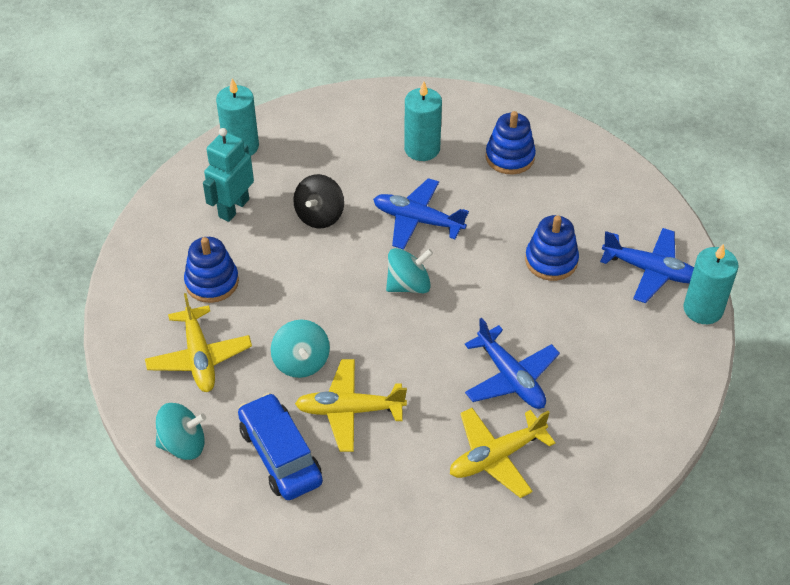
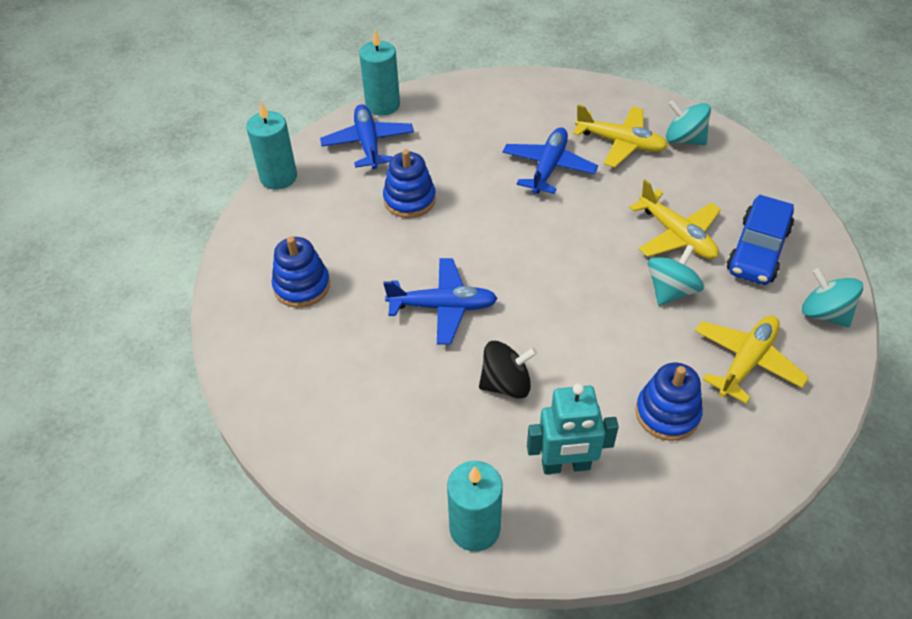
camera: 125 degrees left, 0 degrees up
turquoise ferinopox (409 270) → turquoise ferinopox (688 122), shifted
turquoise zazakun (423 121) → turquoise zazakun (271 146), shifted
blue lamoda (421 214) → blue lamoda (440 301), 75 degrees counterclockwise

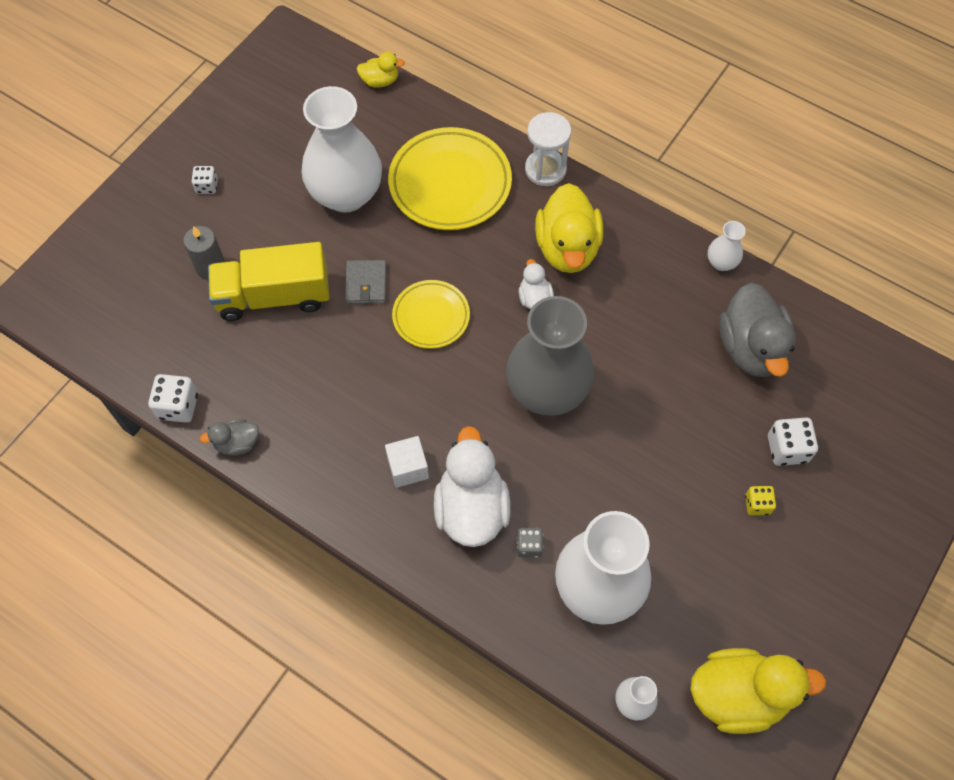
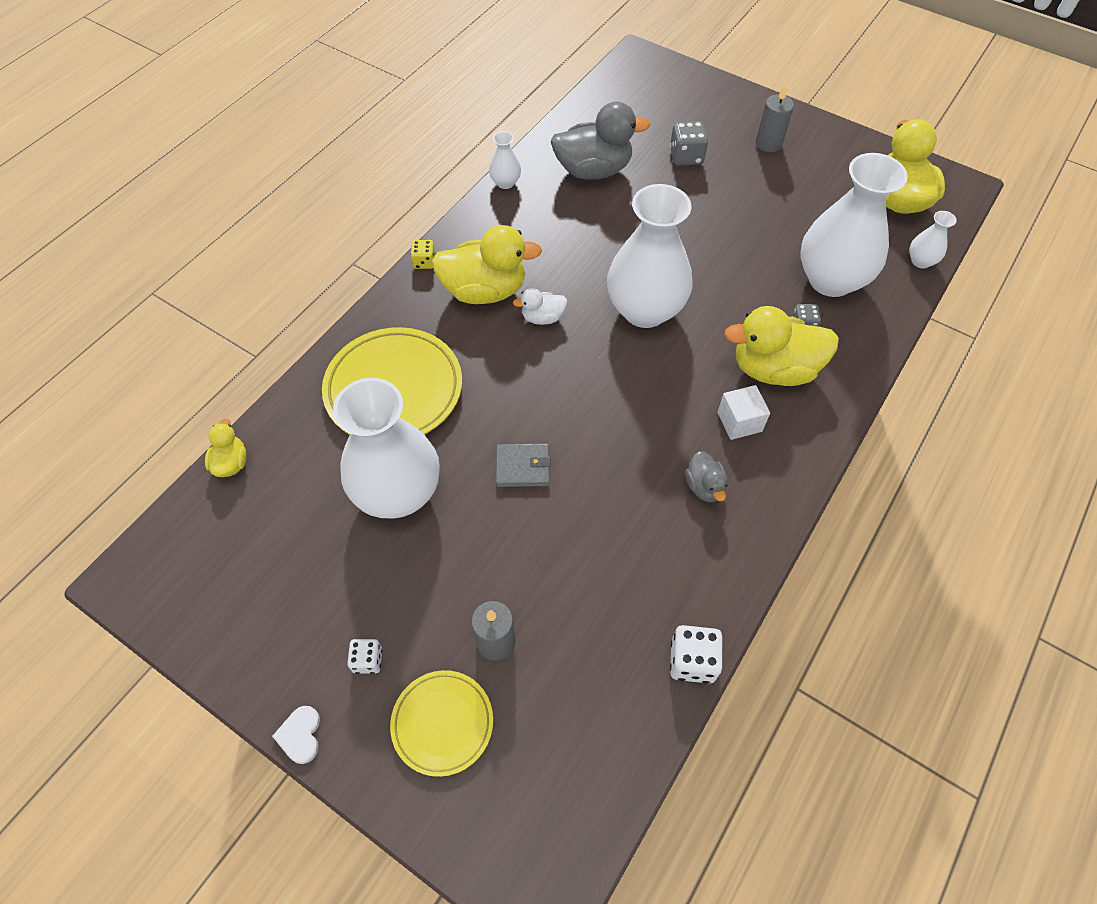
camera: 90 degrees left, 5 degrees down
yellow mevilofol (268 281) → -
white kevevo (548 149) → -
- → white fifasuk (296 735)
- → grey zazakun (775 119)
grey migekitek (229 437) → grey migekitek (706 476), shifted
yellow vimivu (431 314) → yellow vimivu (441 723), shifted
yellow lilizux (760 500) → yellow lilizux (423 254), shifted
white migekitek (472 486) → yellow migekitek (781 346)
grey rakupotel (550 356) → white rakupotel (649 256)
white lilizux (793 442) → grey lilizux (689 143)

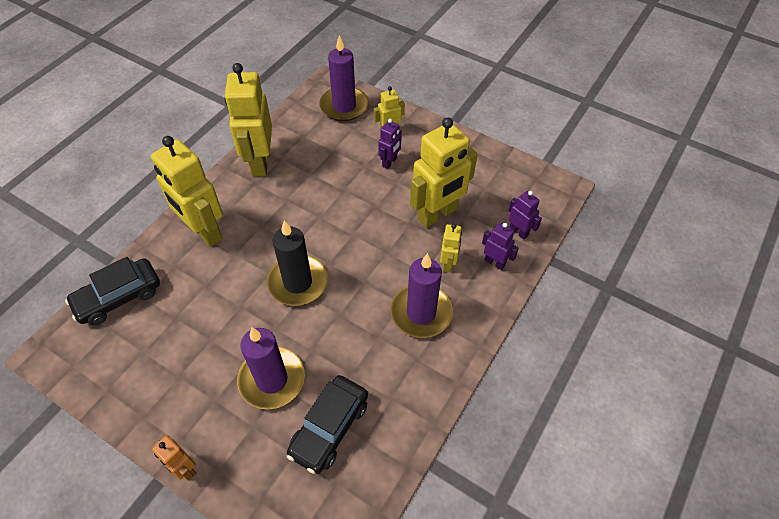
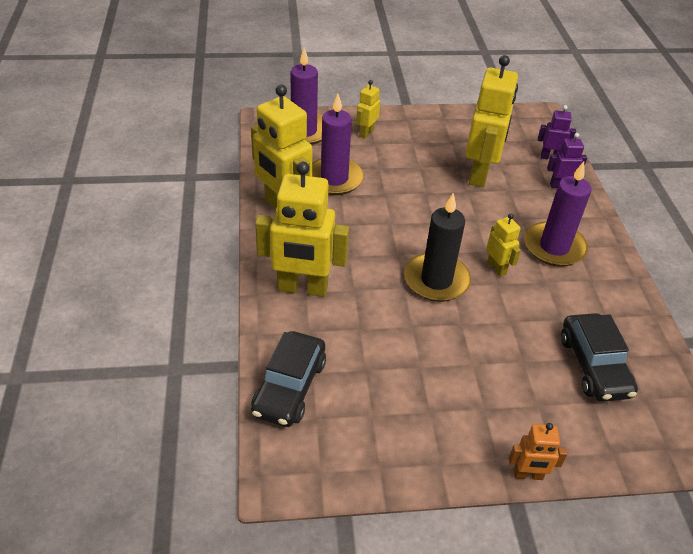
camera: 40 degrees left, 10 degrees down
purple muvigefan (390 144) → -
purple zazakun (271 368) → purple zazakun (338 144), shifted
yellow muvigefan (451 248) → yellow muvigefan (503 245), shifted

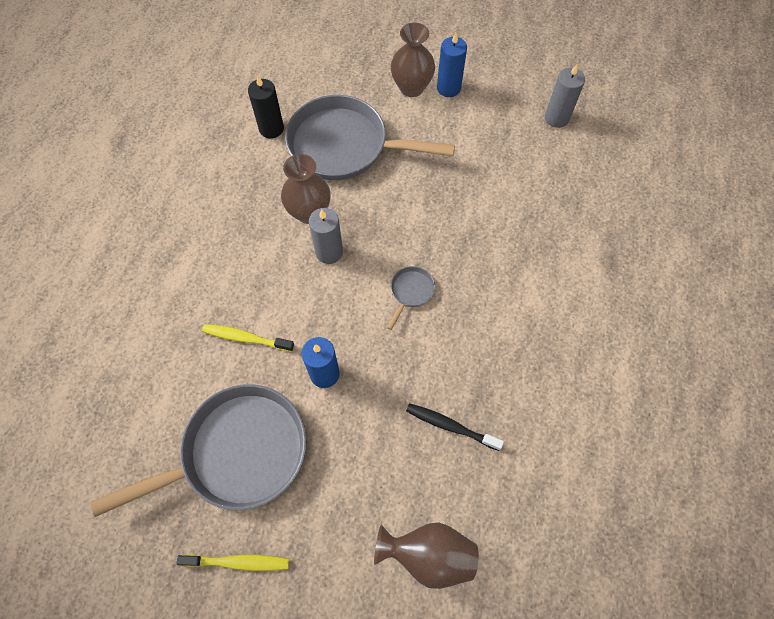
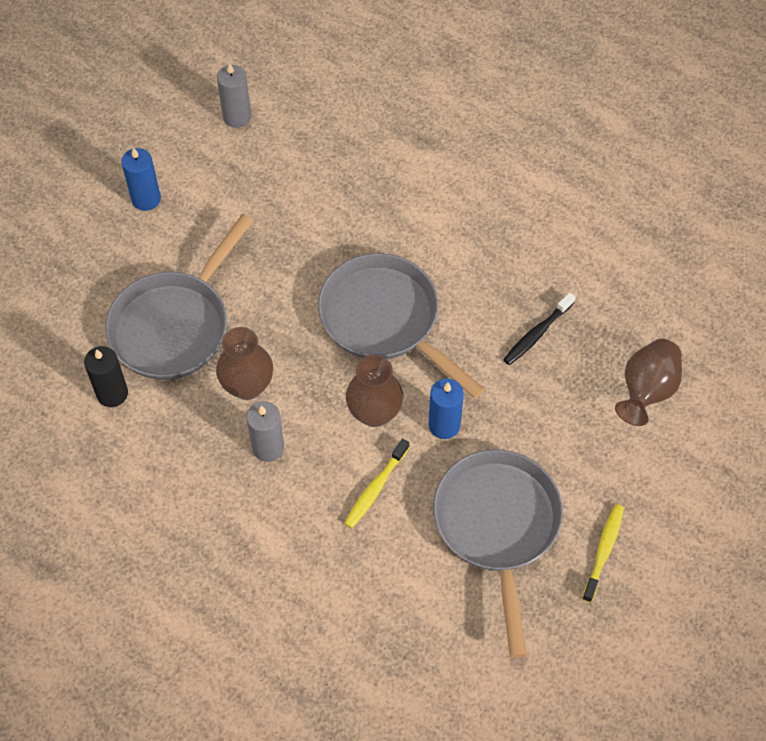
camera: 70 degrees left, 5 degrees down
grey zazakun (326 236) → grey zazakun (265 431), shifted
brown rakupotel (413 59) → brown rakupotel (374 391), shifted
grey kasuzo (411 298) → grey kasuzo (401 326), x2.50

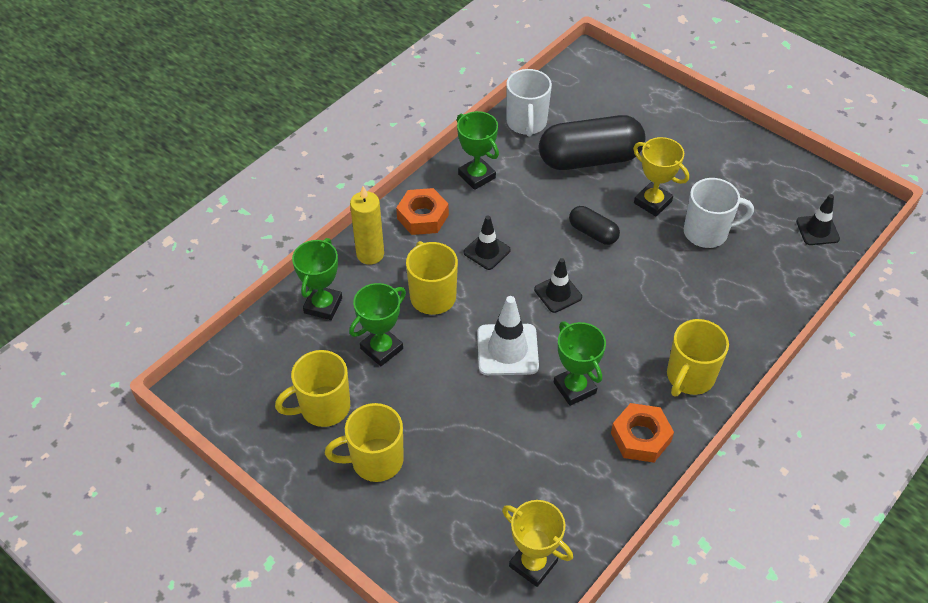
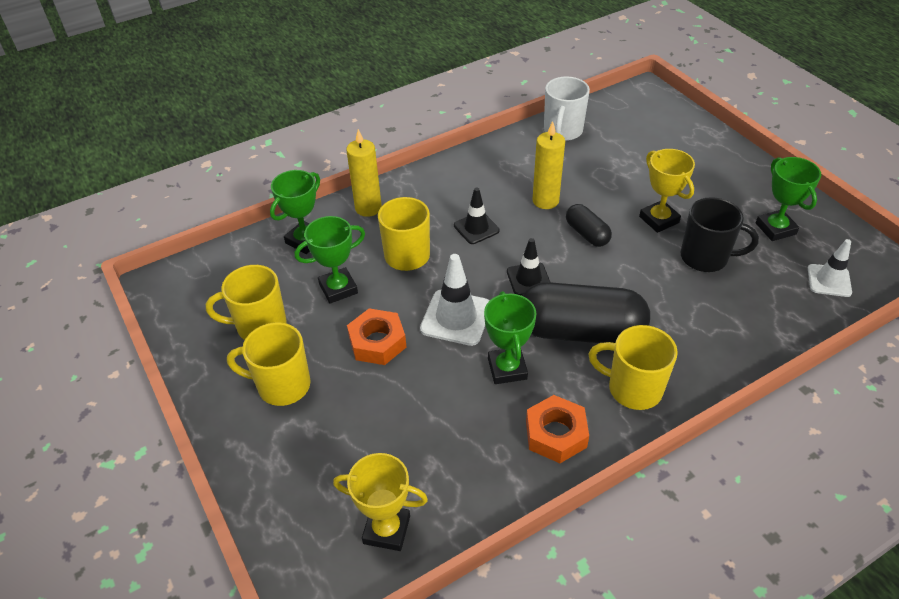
camera: 20 degrees right, 5 degrees down
- → yellow zazakun (548 165)
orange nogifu (422 211) → orange nogifu (376 337), shifted
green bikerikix (478 150) → green bikerikix (788 199), shifted
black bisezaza (592 142) → black bisezaza (586 312), shifted
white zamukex (719 213) → black zamukex (720 234)
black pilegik (818 219) → white pilegik (830 268)
yellow bikerikix (537 543) → yellow bikerikix (380 502), 45 degrees counterclockwise
yellow zamukex (698 357) → yellow zamukex (633 367), 60 degrees clockwise

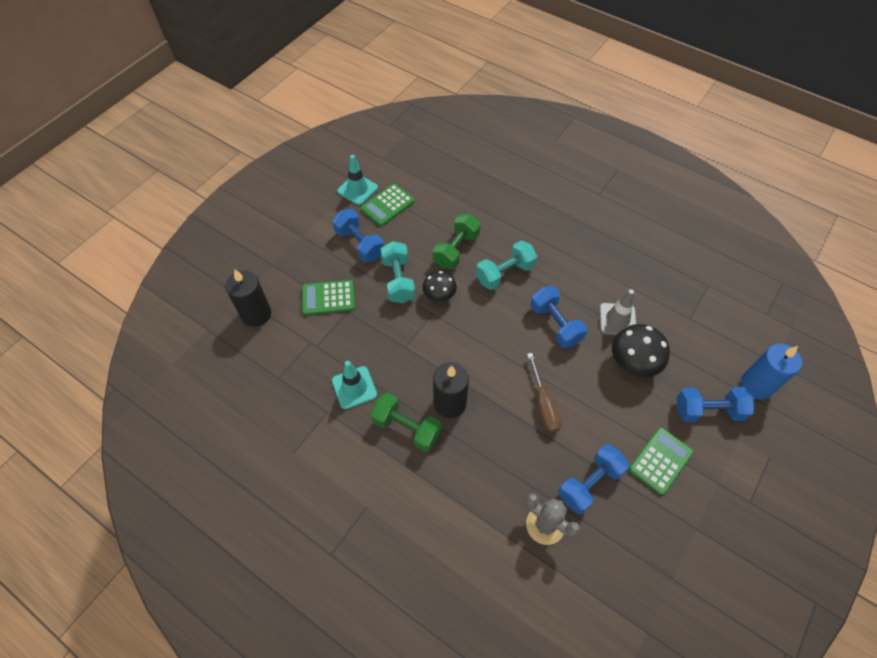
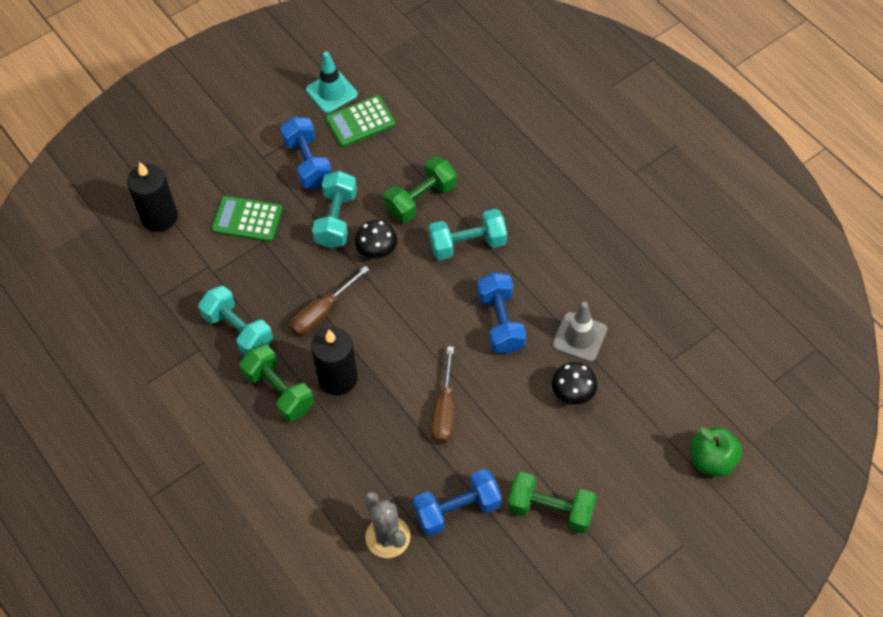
camera: 20 degrees right, 0 degrees up
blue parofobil (715 404) → -
- → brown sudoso (329 300)
turquoise pilegik (354 385) → turquoise parofobil (235 320)
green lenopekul (661 461) → green parofobil (552 503)
blue zazakun (771 371) → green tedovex (716 452)
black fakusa (641 350) → black fakusa (575 383), x0.65

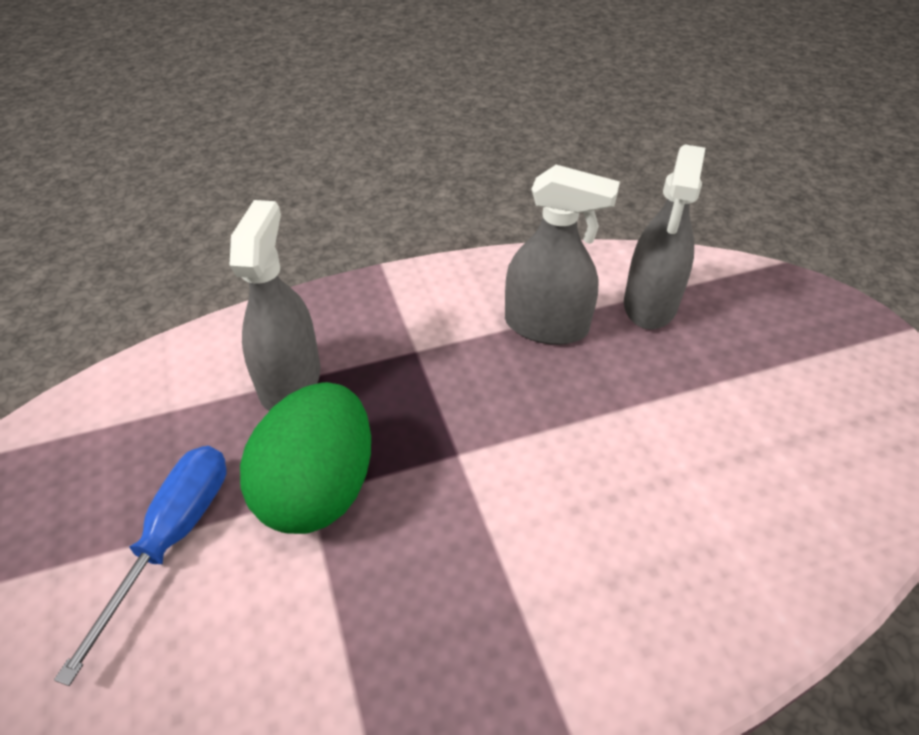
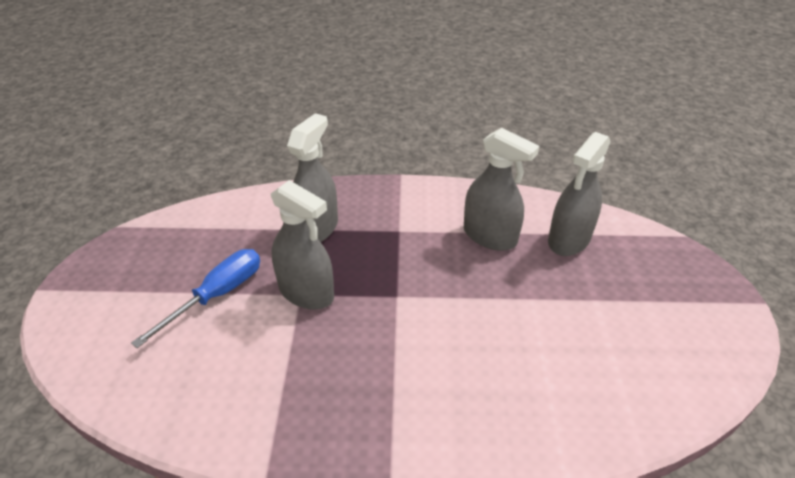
camera: 20 degrees right, 5 degrees down
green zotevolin (305 458) → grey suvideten (302 245)

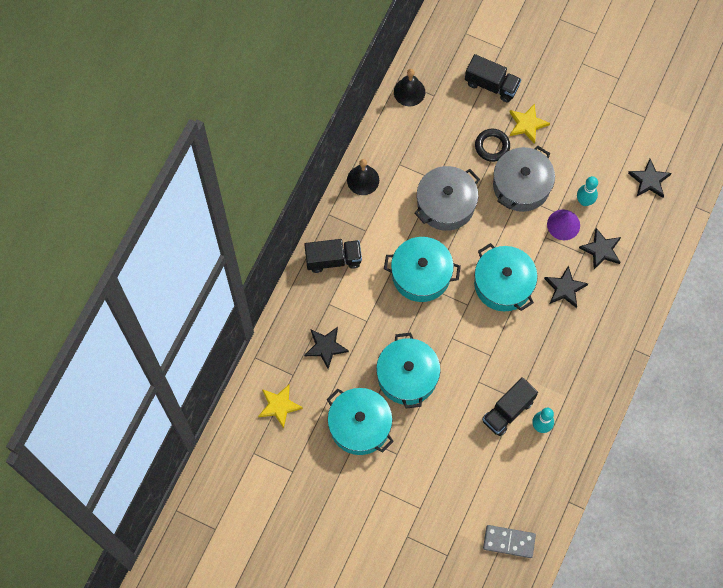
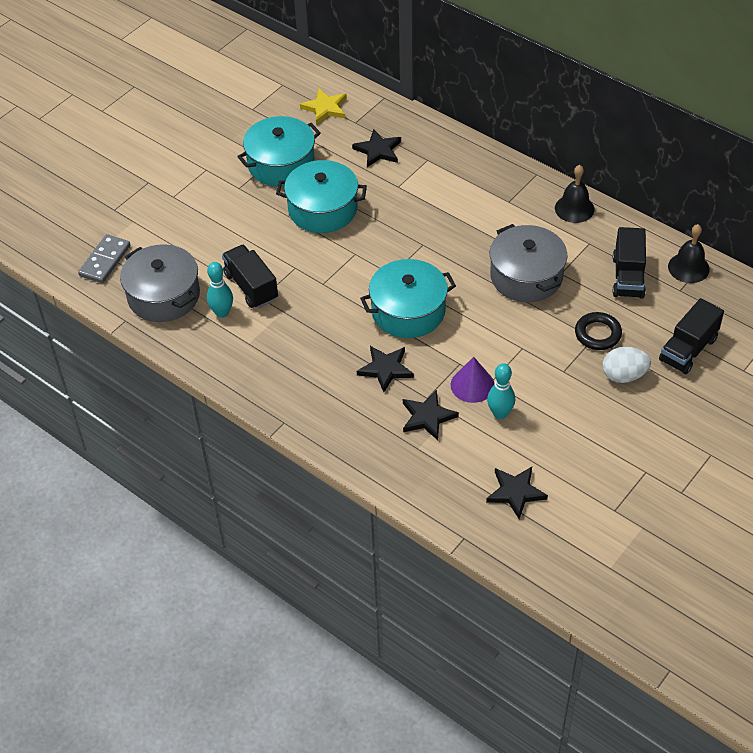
camera: 105 degrees right, 20 degrees down
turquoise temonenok (422 269) → -
black mevilofol (333 256) → black mevilofol (629 263), shifted
grey temonenok (524 179) → grey temonenok (160 283), shifted
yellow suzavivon (530 124) → white zotevolin (627 365)

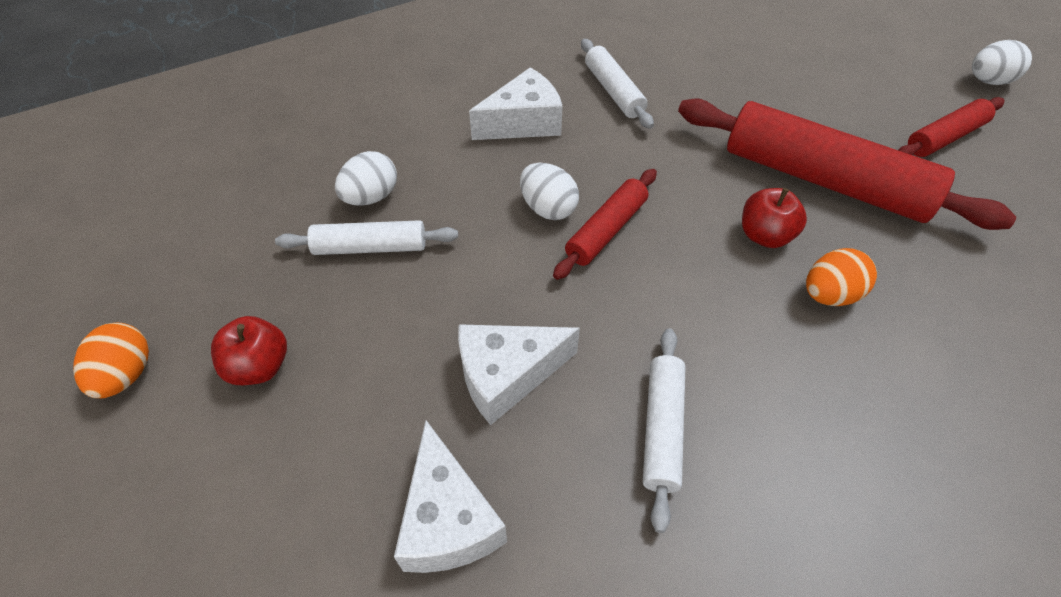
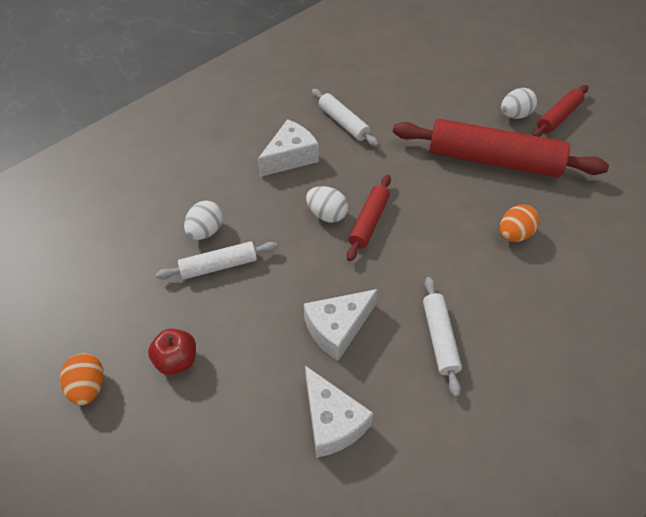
camera: 15 degrees left, 0 degrees up
red tedovex (774 218) → -
white zotevolin (1002 62) → white zotevolin (519 103), shifted

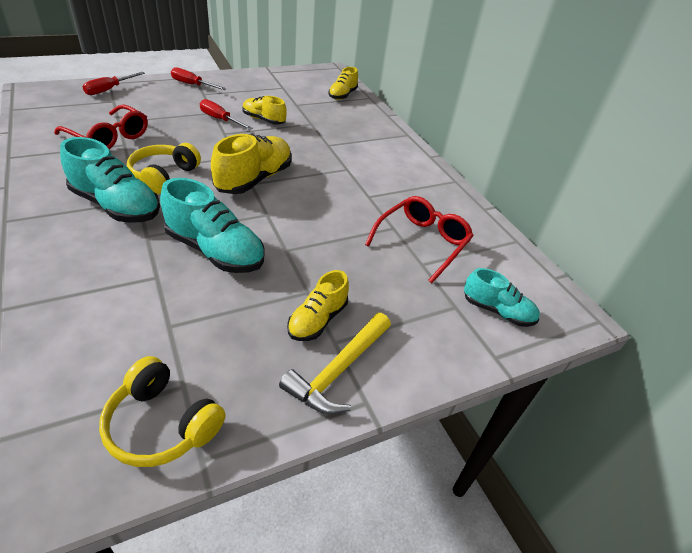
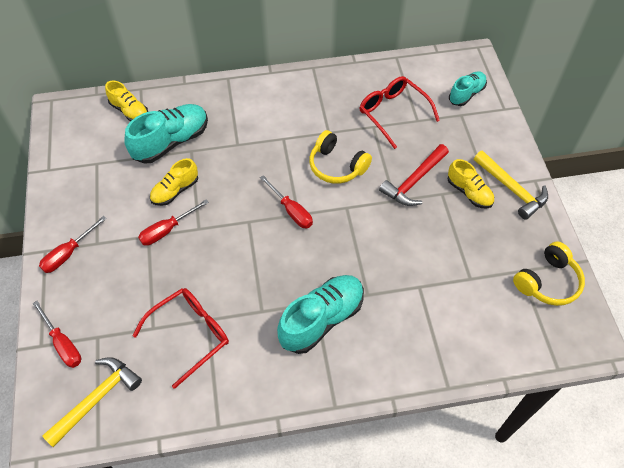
camera: 70 degrees left, 15 degrees up
- → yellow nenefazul (92 402)
- → red nenefazul (414 175)
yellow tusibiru (164 168) → yellow tusibiru (340 157), shifted
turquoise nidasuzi (212 225) → turquoise nidasuzi (166 134), shifted
yellow nidasuzi (251 164) → red sudoso (286 201)

